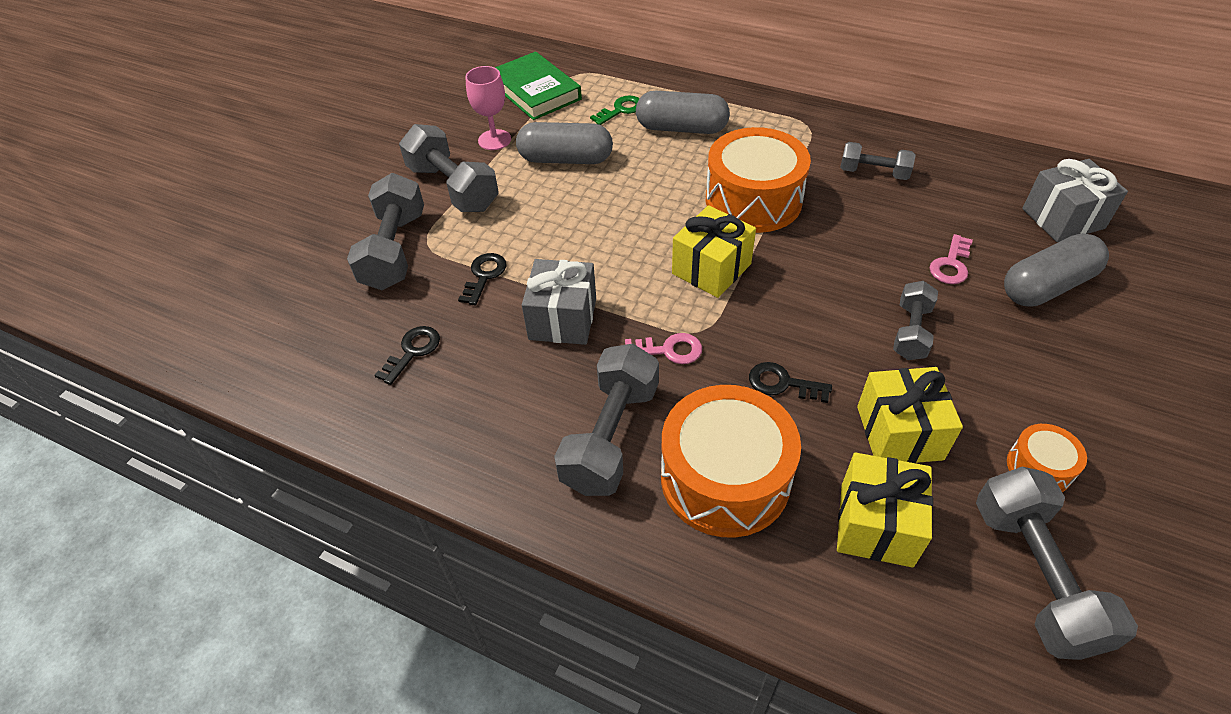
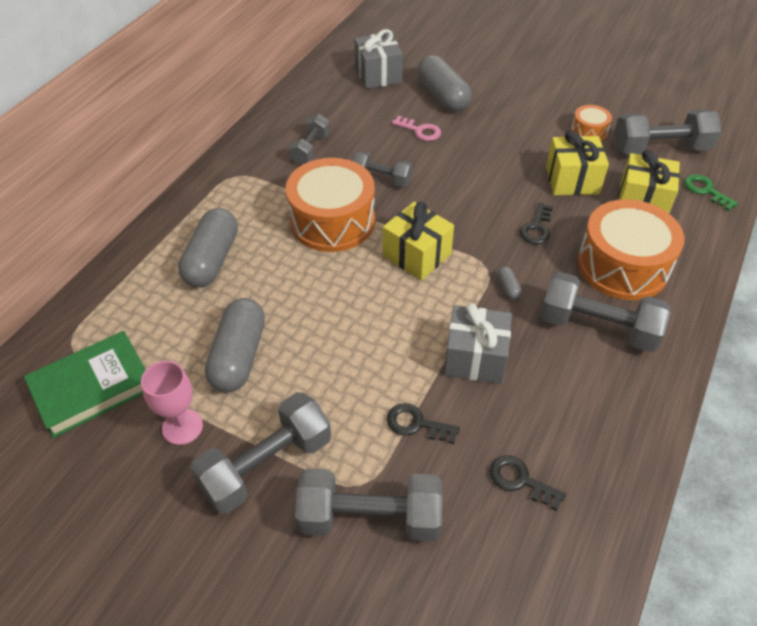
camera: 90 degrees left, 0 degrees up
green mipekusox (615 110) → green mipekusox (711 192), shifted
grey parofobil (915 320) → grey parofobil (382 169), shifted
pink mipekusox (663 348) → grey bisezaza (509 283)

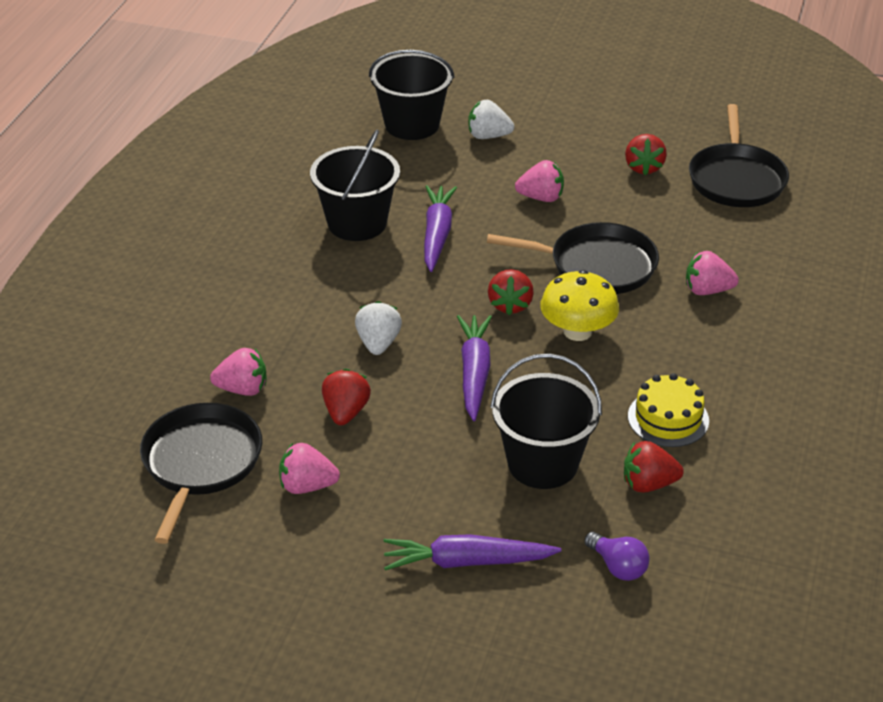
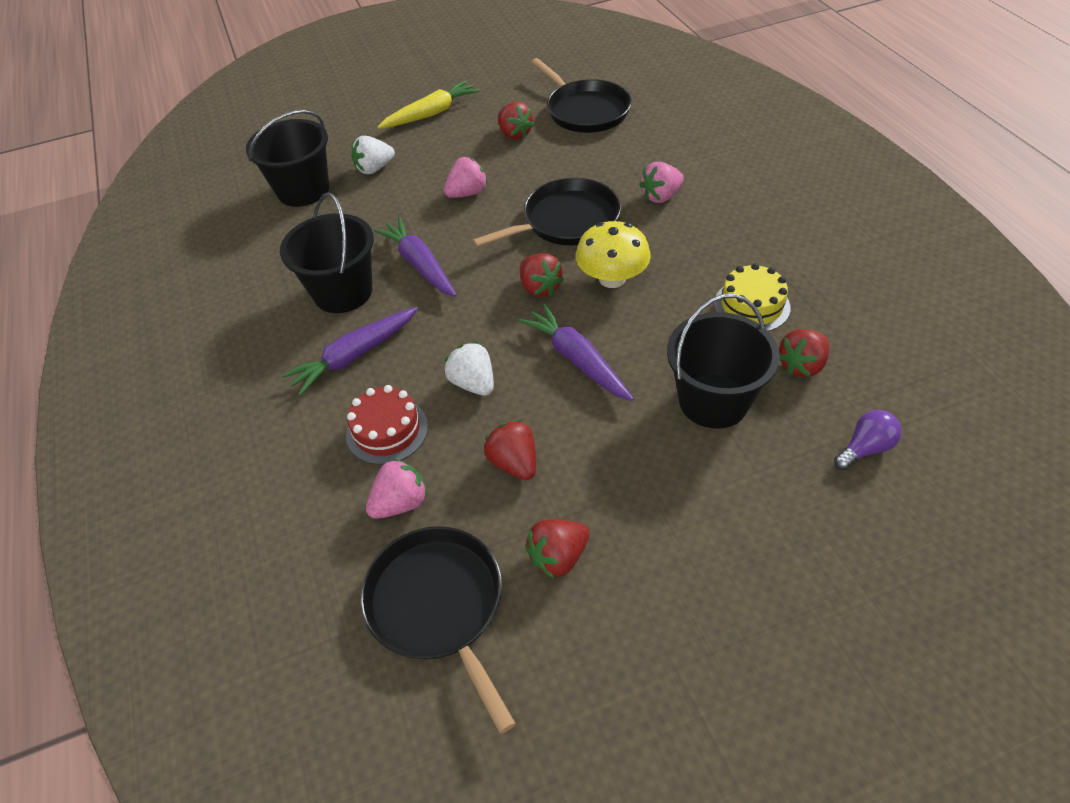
camera: 35 degrees left, 10 degrees up
- → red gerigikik (387 425)
- → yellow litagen (428 104)
purple litagen (472 552) → purple litagen (350 351), shifted
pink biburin (309 468) → red biburin (557 549)
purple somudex (617 556) → purple somudex (868 440), 45 degrees counterclockwise

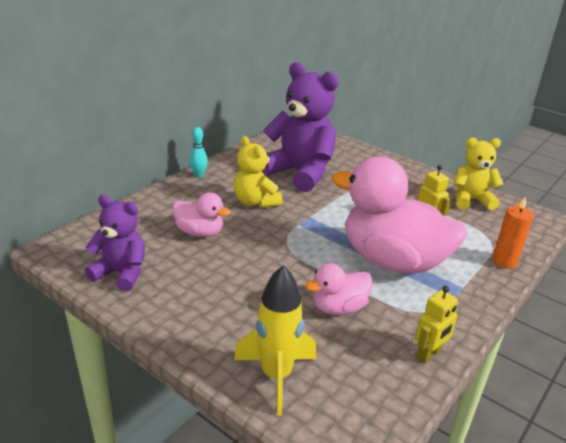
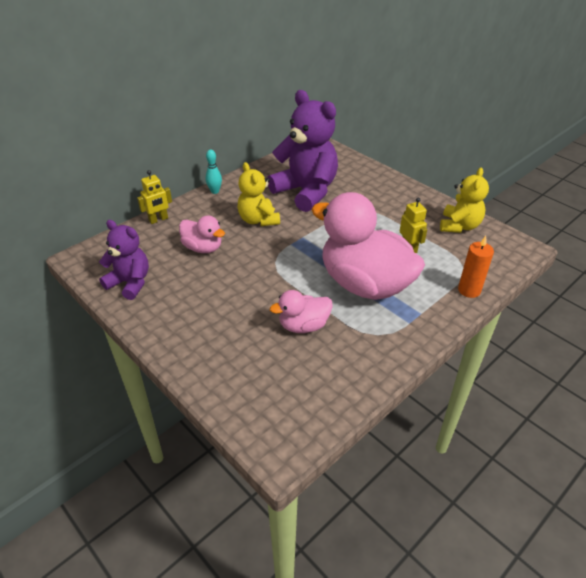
camera: 10 degrees right, 10 degrees up
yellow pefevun (275 340) → -
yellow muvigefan (436 324) → yellow muvigefan (154 197), shifted
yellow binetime (478 174) → yellow binetime (464 200), 105 degrees clockwise

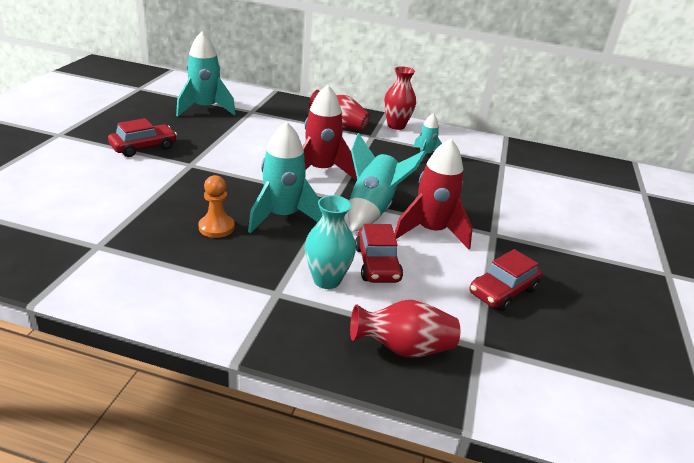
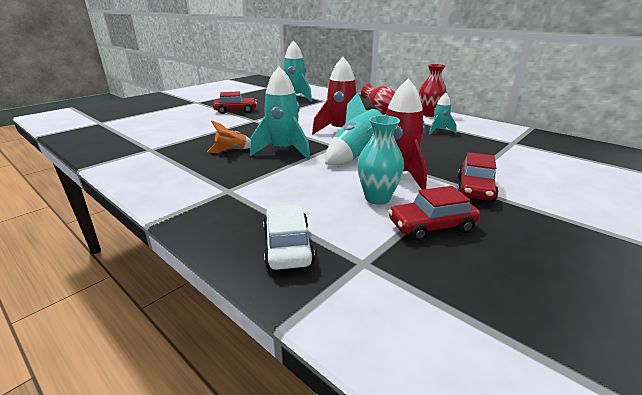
camera: 30 degrees right, 5 degrees down
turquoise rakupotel (330 242) → turquoise rakupotel (380 160), shifted
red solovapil (379 253) → red solovapil (478 177), shifted
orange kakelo (216 206) → orange pefevun (228 137)
red rakupotel (405 329) → white solovapil (289 237)

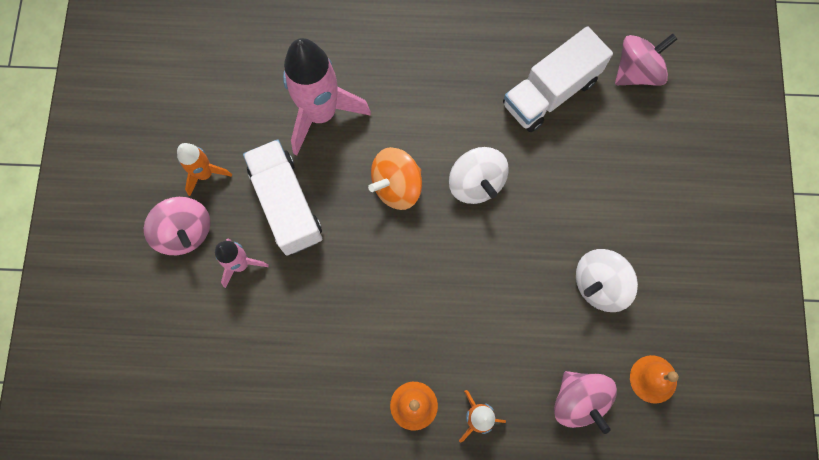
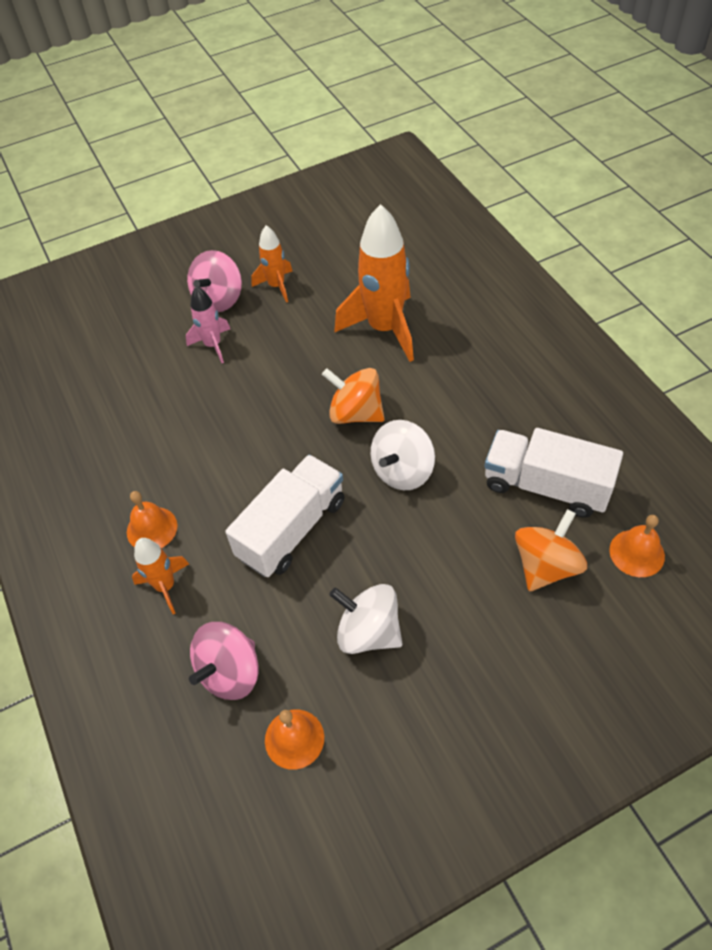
camera: 65 degrees right, 20 degrees down
- → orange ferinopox (551 550)
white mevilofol (282 197) → white mevilofol (285 515), shifted
pink ferinopox (646 59) → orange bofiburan (637 546)
pink pefevun (327 96) → orange pefevun (374 283)

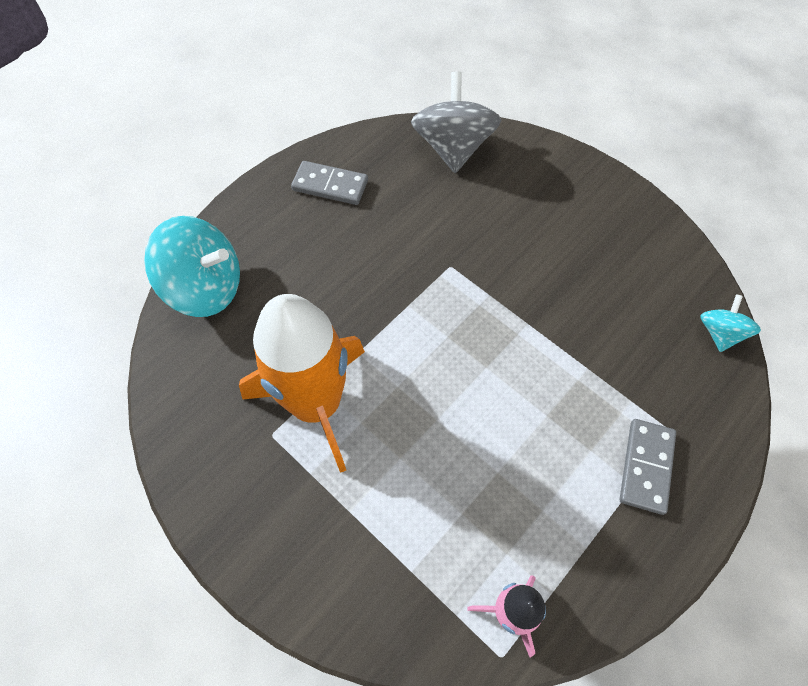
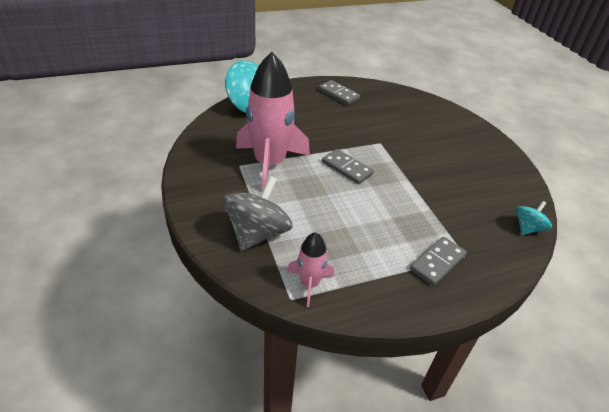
camera: 25 degrees right, 20 degrees down
- → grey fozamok (348 166)
grey ferinopox (456 122) → grey ferinopox (258 213), shifted
orange pefevun (302 383) → pink pefevun (273 122)

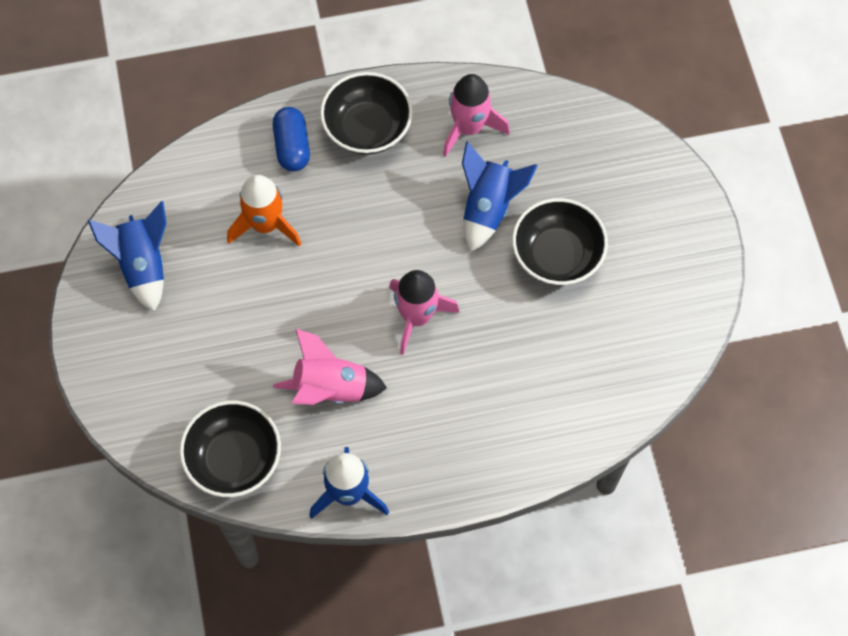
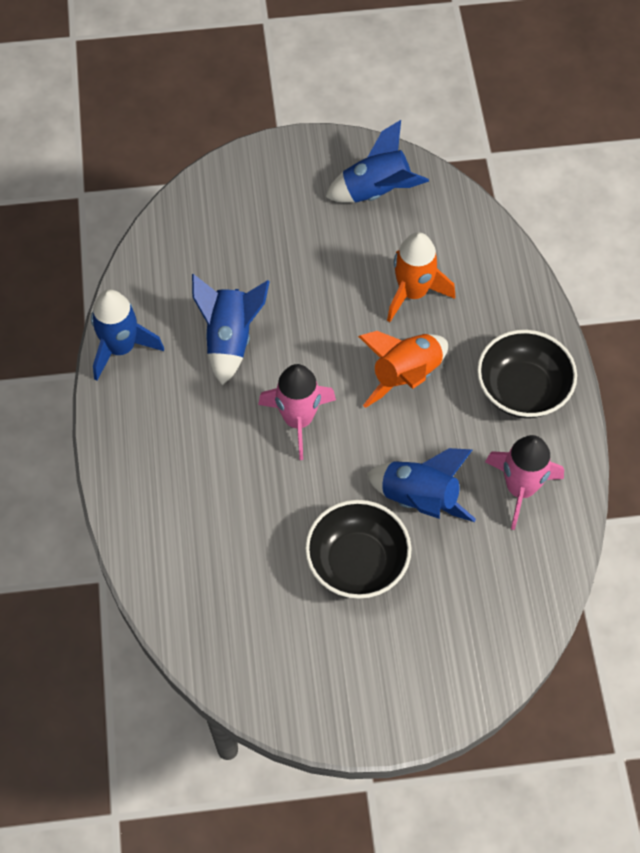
camera: 95 degrees right, 5 degrees down
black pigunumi (230 449) → -
blue bisezaza (291 139) → -
- → orange pefevun (403 369)
pink pefevun (330 366) → blue pefevun (231 329)

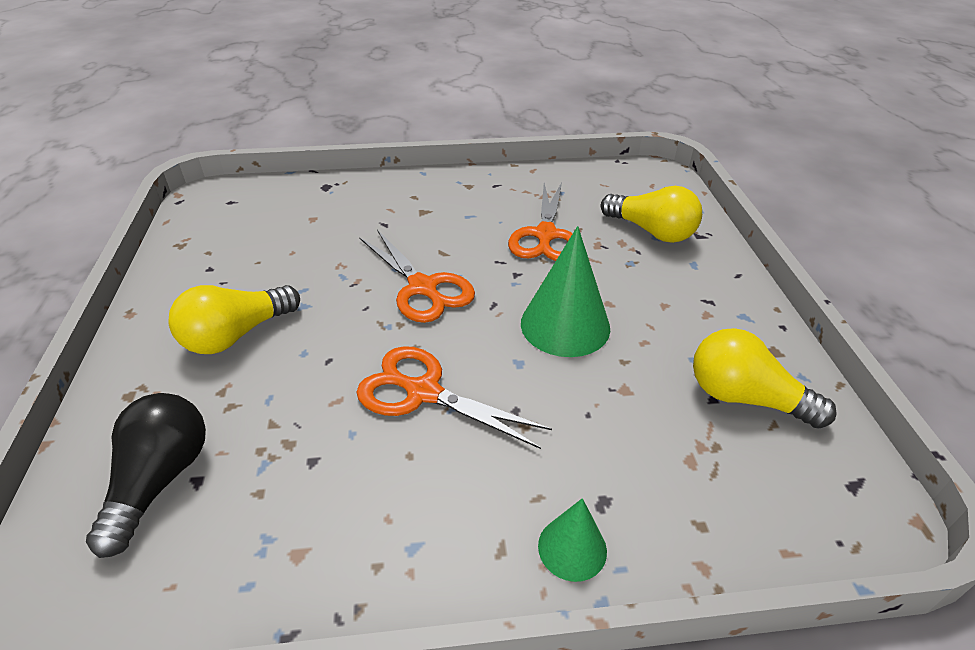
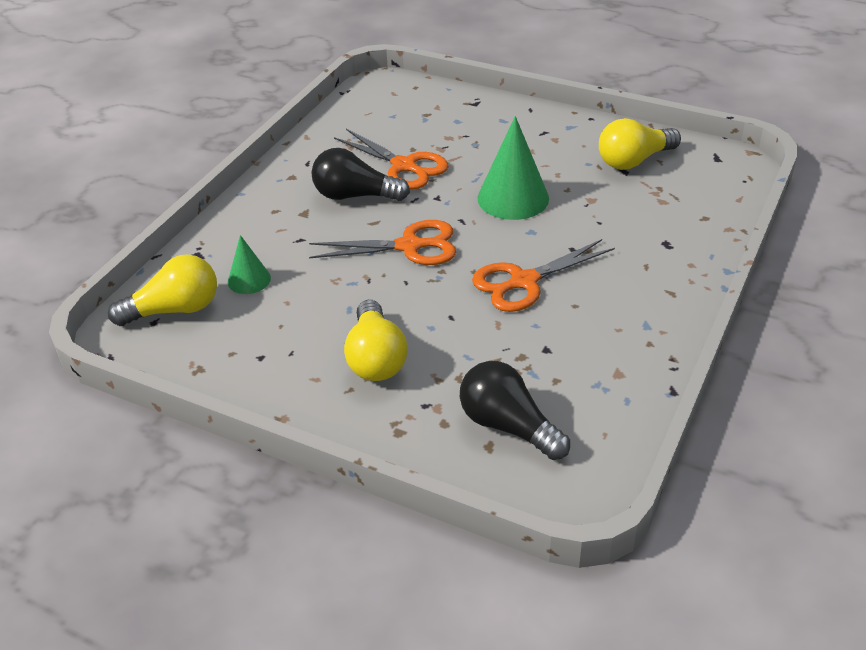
camera: 55 degrees left, 0 degrees up
- → black somudex (360 174)
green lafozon (572 540) → green lafozon (249 264), shifted
yellow somudex (651 214) → yellow somudex (162 290), shifted

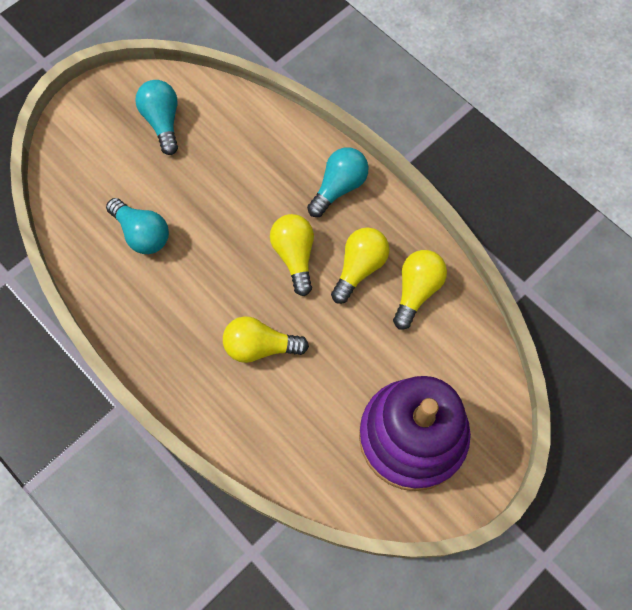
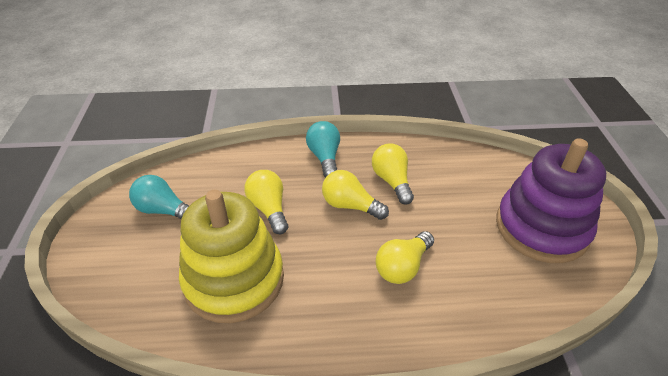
camera: 50 degrees left, 25 degrees down
yellow somudex (420 290) → yellow somudex (266 202), shifted
turquoise somudex (137 226) → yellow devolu (231 256)

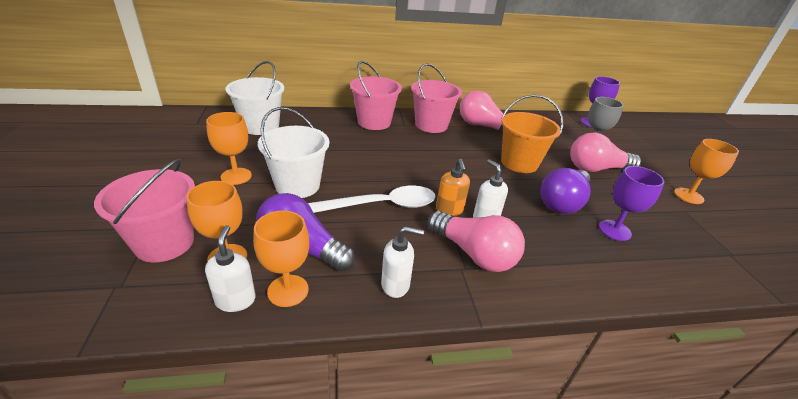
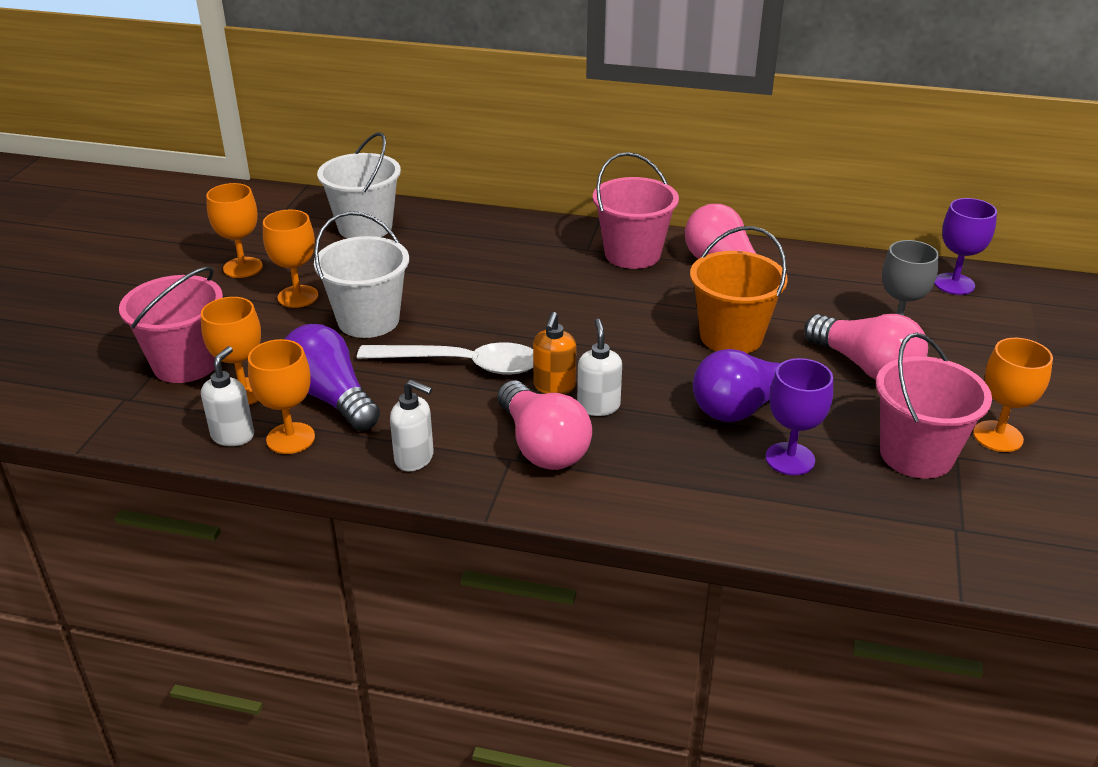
camera: 25 degrees right, 0 degrees up
- → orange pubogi (234 230)
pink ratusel (376 95) → pink ratusel (934 406), shifted
pink somudex (606 152) → pink somudex (866 347), 150 degrees counterclockwise

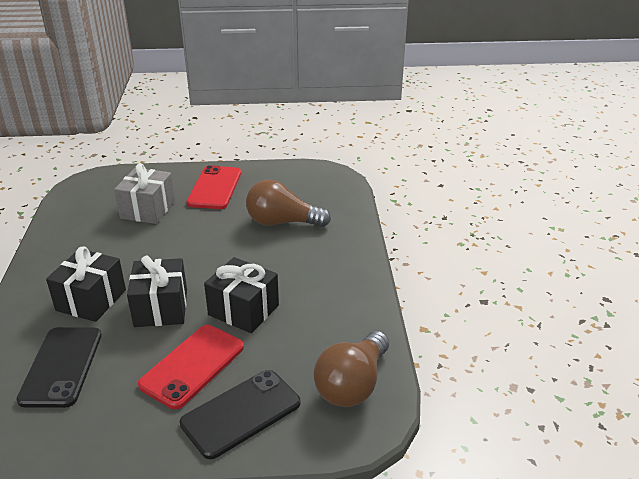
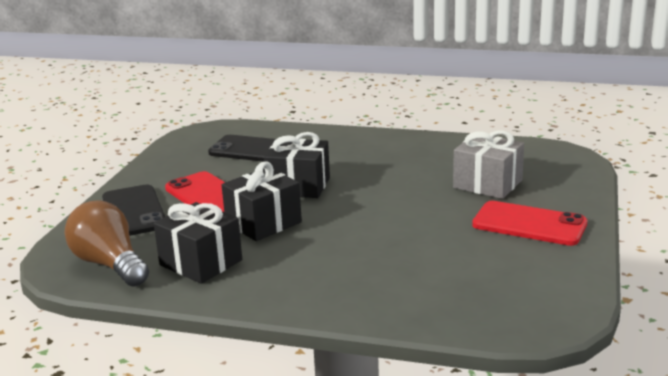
camera: 110 degrees right, 10 degrees down
brown somudex (288 203) → -
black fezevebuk (86 284) → black fezevebuk (198 243), shifted

